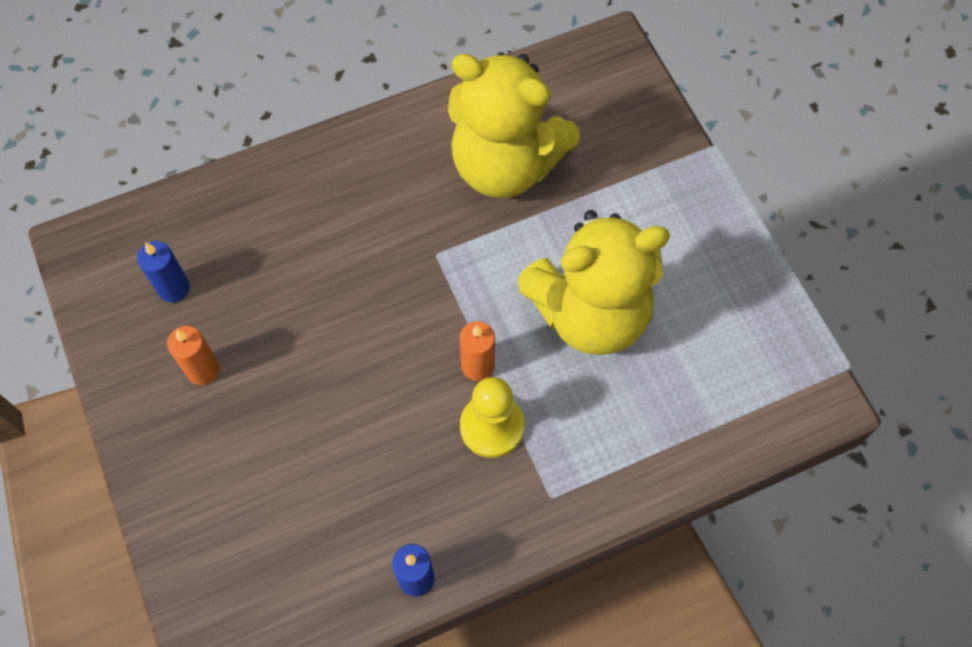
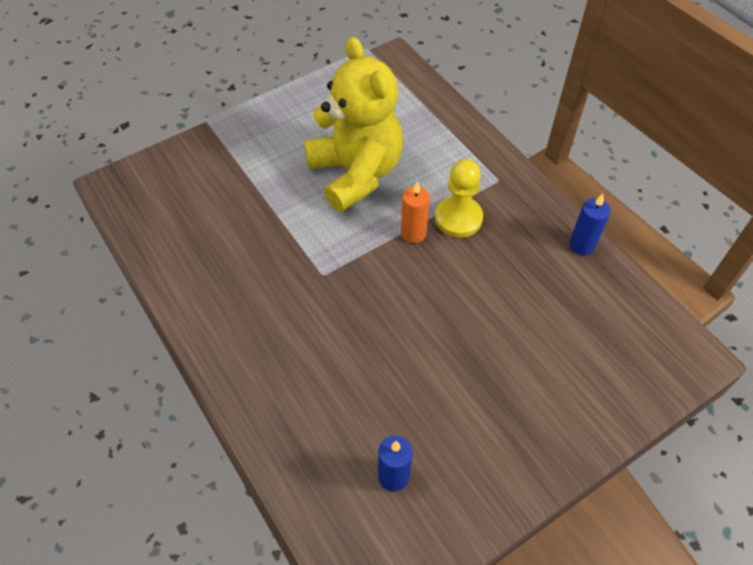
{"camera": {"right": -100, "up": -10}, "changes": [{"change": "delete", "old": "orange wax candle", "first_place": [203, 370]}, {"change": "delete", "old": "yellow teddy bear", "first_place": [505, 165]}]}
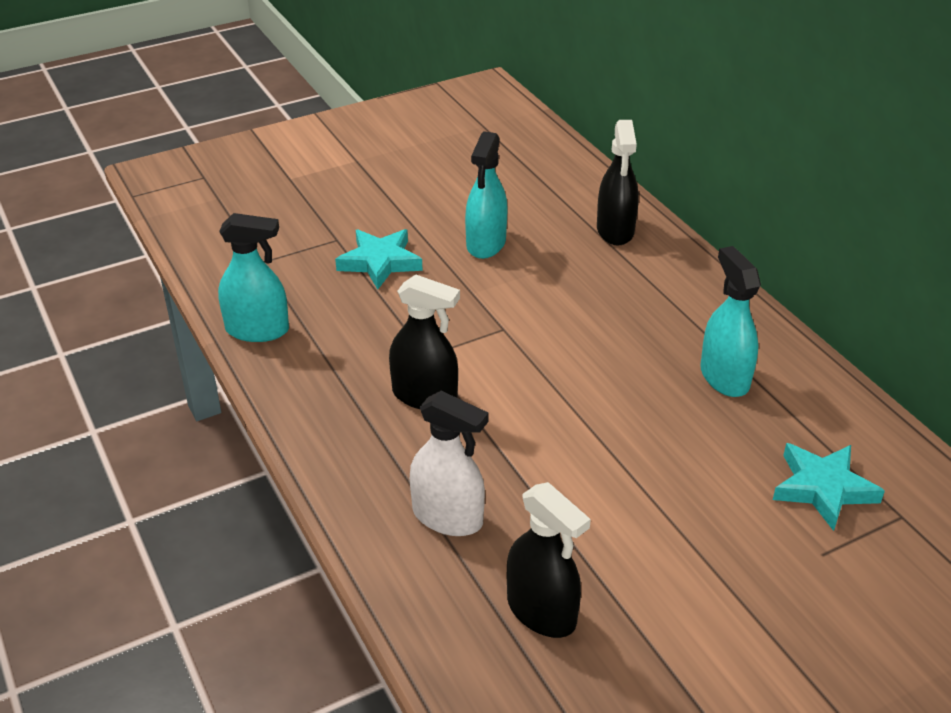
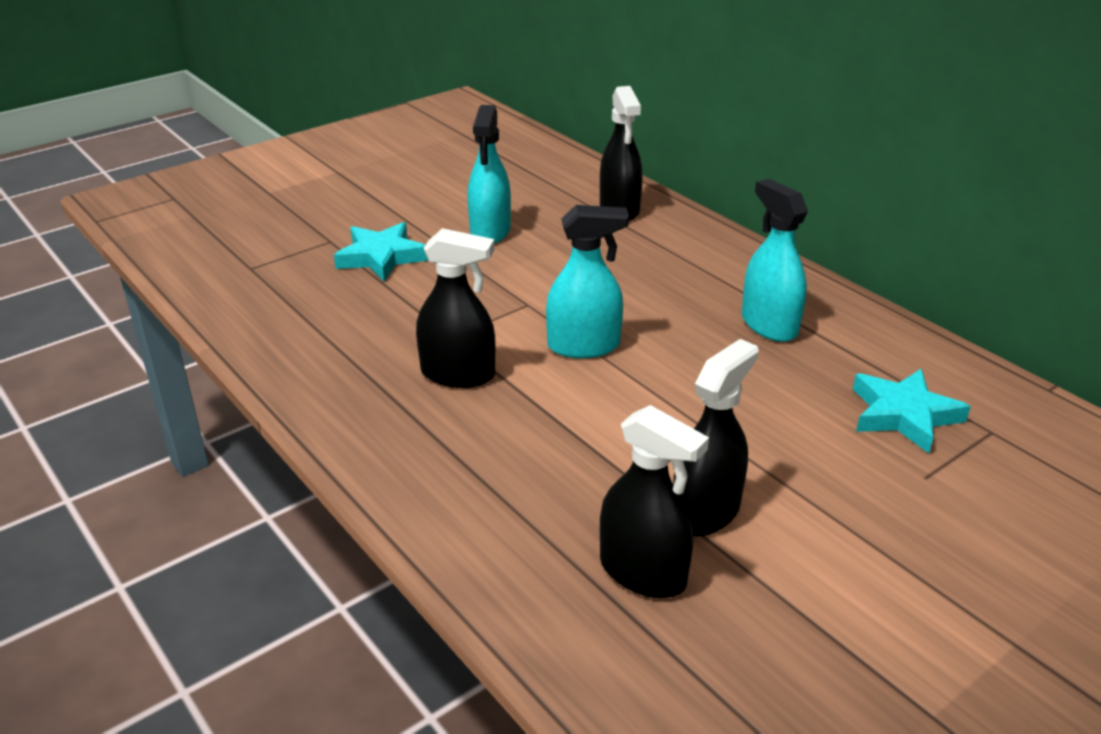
{"camera": {"right": -10, "up": -5}, "changes": [{"change": "move", "old": "aqua sprayer", "first_place": [257, 330], "second_place": [584, 346]}, {"change": "insert", "new": "black sprayer", "second_place": [706, 511]}, {"change": "delete", "old": "white sprayer", "first_place": [448, 517]}]}
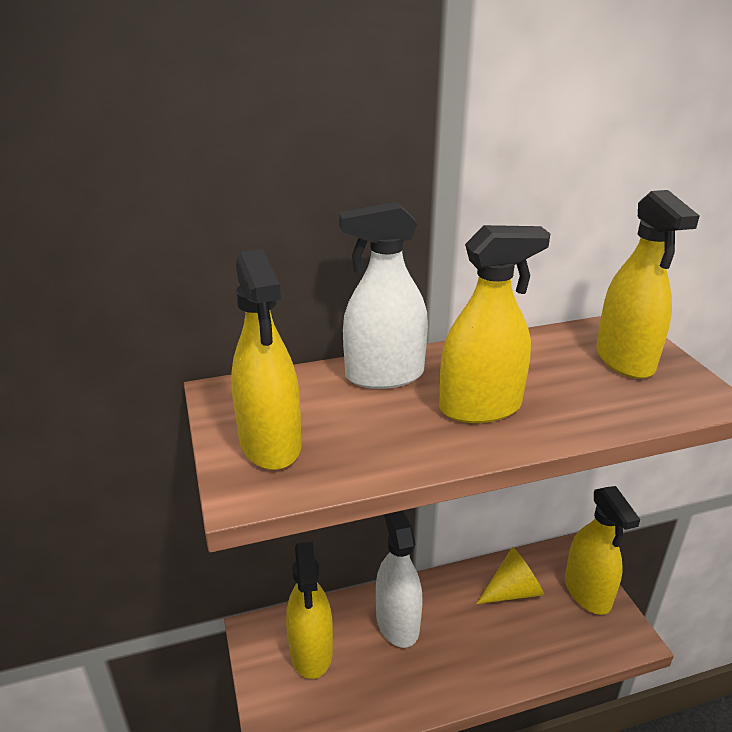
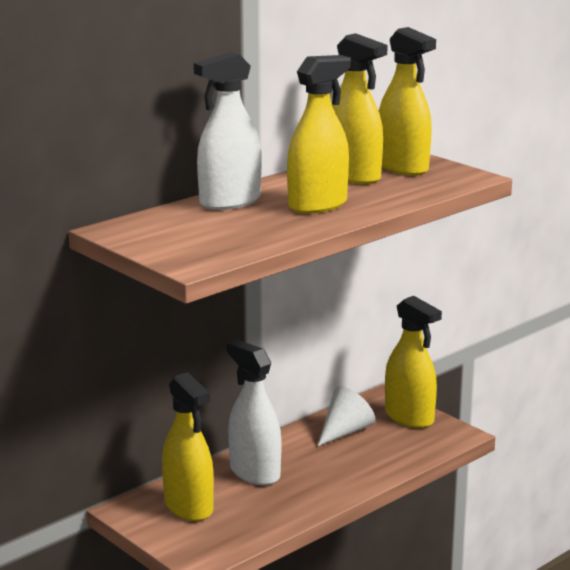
{"camera": {"right": -25, "up": -10}, "changes": [{"change": "recolor", "old": "yellow solid cone", "new": "white solid cone", "first_place": [513, 591], "second_place": [345, 431]}, {"change": "move", "old": "yellow sprayer", "first_place": [270, 444], "second_place": [353, 176]}]}
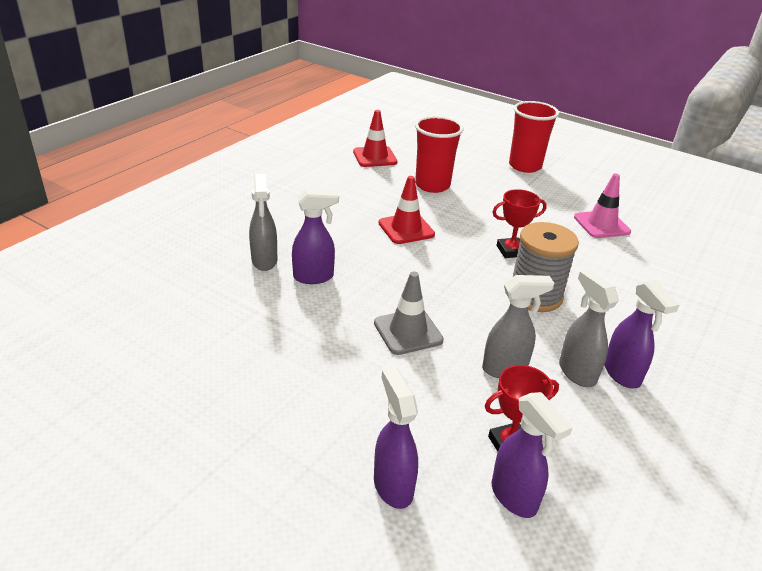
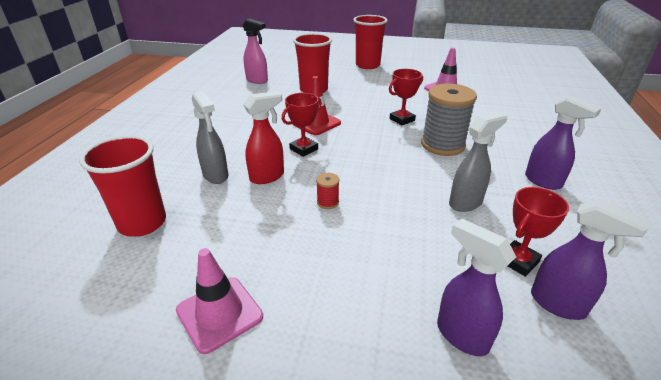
{"camera": {"right": -20, "up": 0}, "changes": [{"change": "insert", "new": "scarlet cup", "second_place": [142, 223]}, {"change": "insert", "new": "rose-pink road cone", "second_place": [219, 313]}, {"change": "replace", "old": "scarlet road cone", "new": "rose-pink sprayer", "first_place": [375, 157], "second_place": [257, 80]}, {"change": "recolor", "old": "royal purple sprayer", "new": "scarlet sprayer", "first_place": [314, 277], "second_place": [267, 177]}, {"change": "insert", "new": "scarlet trophy", "second_place": [304, 149]}, {"change": "insert", "new": "scarlet reel of thread", "second_place": [327, 202]}, {"change": "delete", "old": "ash-grey road cone", "first_place": [408, 332]}, {"change": "delete", "old": "ash-grey sprayer", "first_place": [576, 372]}]}
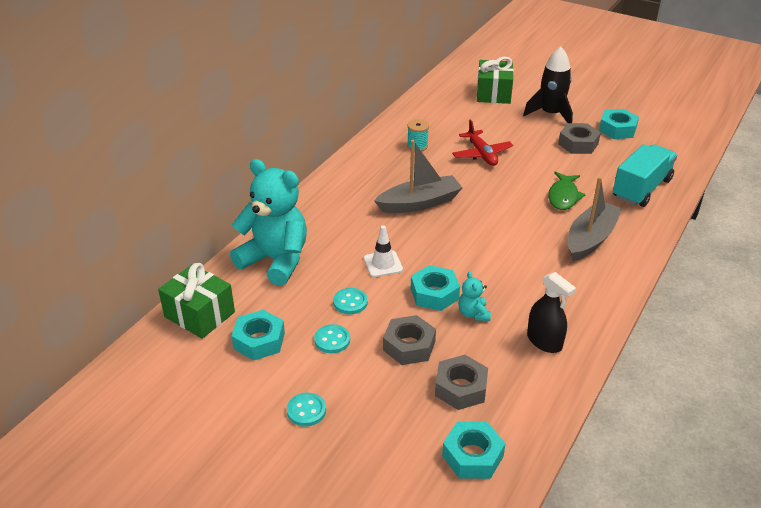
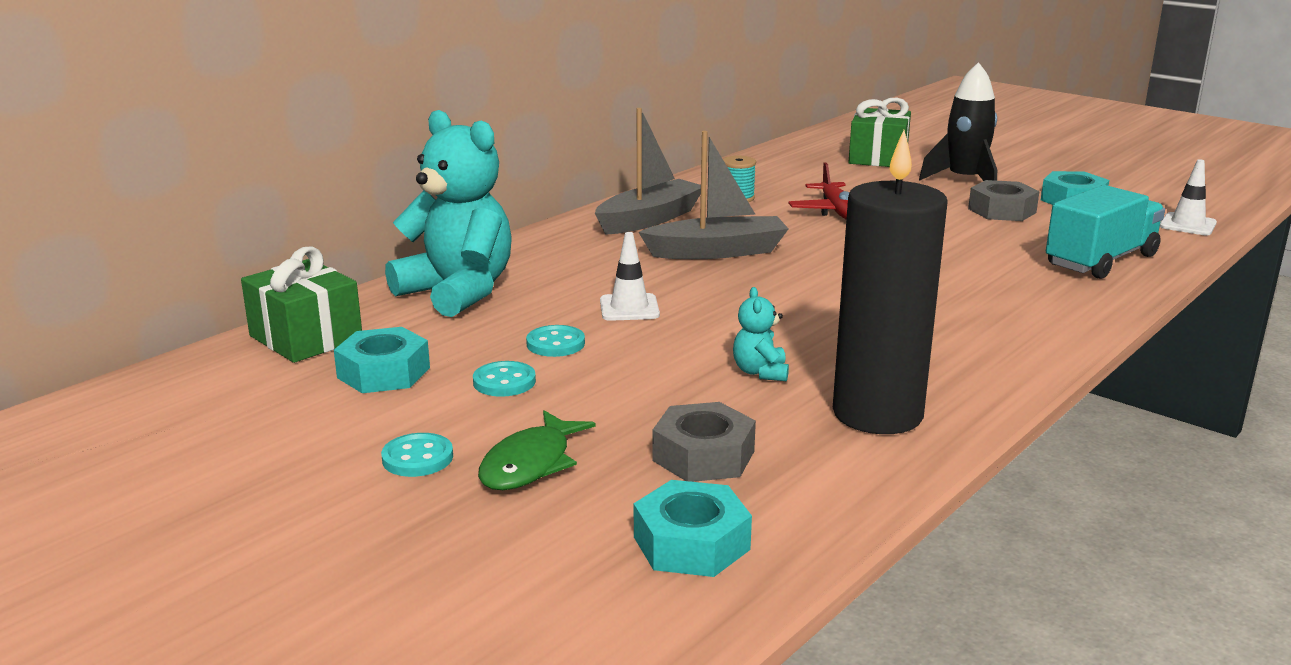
{"camera": {"right": 10, "up": -15}, "changes": [{"change": "move", "old": "green fish figure", "first_place": [563, 196], "second_place": [530, 464]}, {"change": "move", "old": "ash-grey sailboat", "first_place": [590, 239], "second_place": [649, 219]}, {"change": "replace", "old": "black sprayer", "new": "black wax candle", "first_place": [544, 341], "second_place": [877, 414]}, {"change": "insert", "new": "white road cone", "second_place": [1187, 225]}, {"change": "delete", "old": "ash-grey nut", "first_place": [409, 346]}, {"change": "delete", "old": "aqua nut", "first_place": [434, 294]}]}
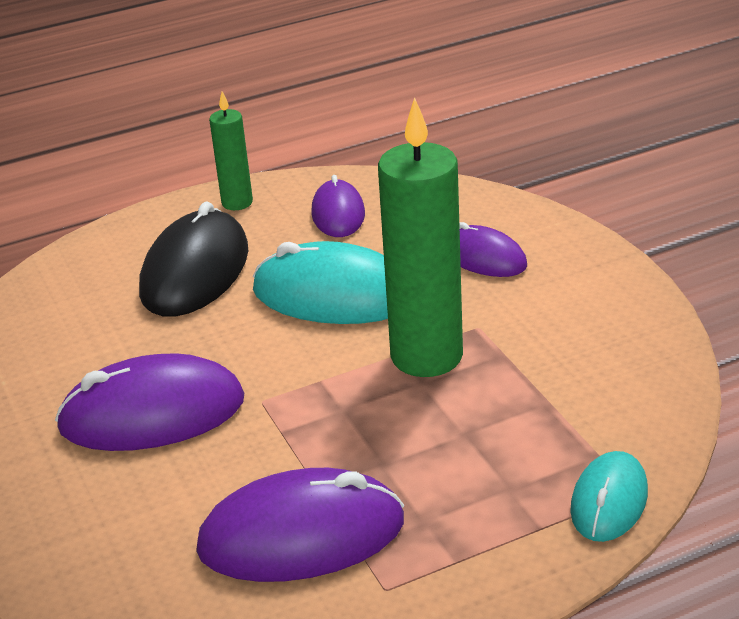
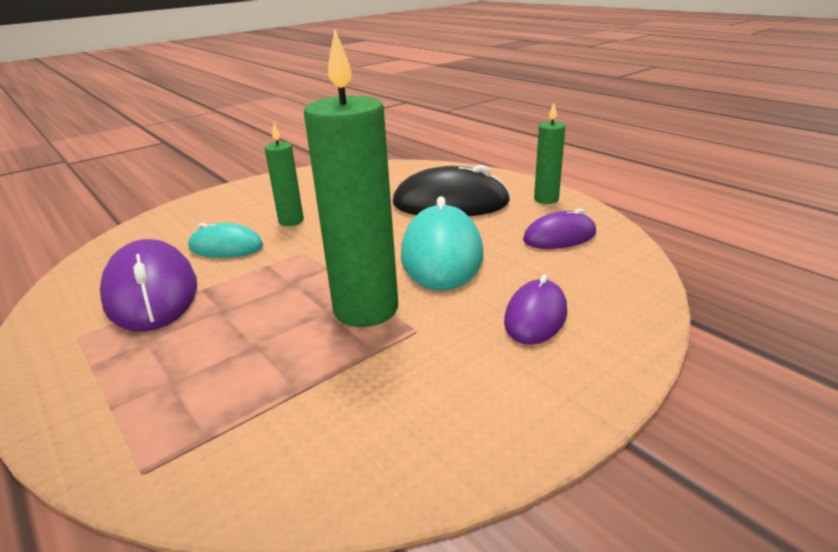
{"camera": {"right": 75, "up": -5}, "changes": [{"change": "move", "old": "aqua PC mouse", "first_place": [609, 501], "second_place": [226, 247]}, {"change": "replace", "old": "royal purple PC mouse", "new": "green wax candle", "first_place": [152, 413], "second_place": [291, 221]}]}
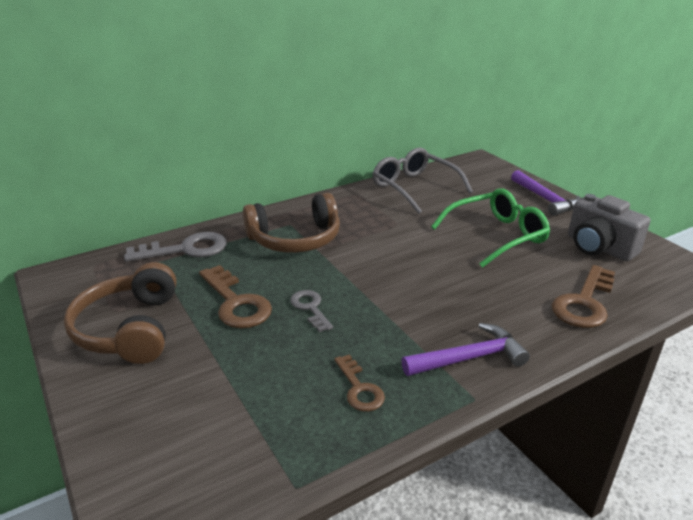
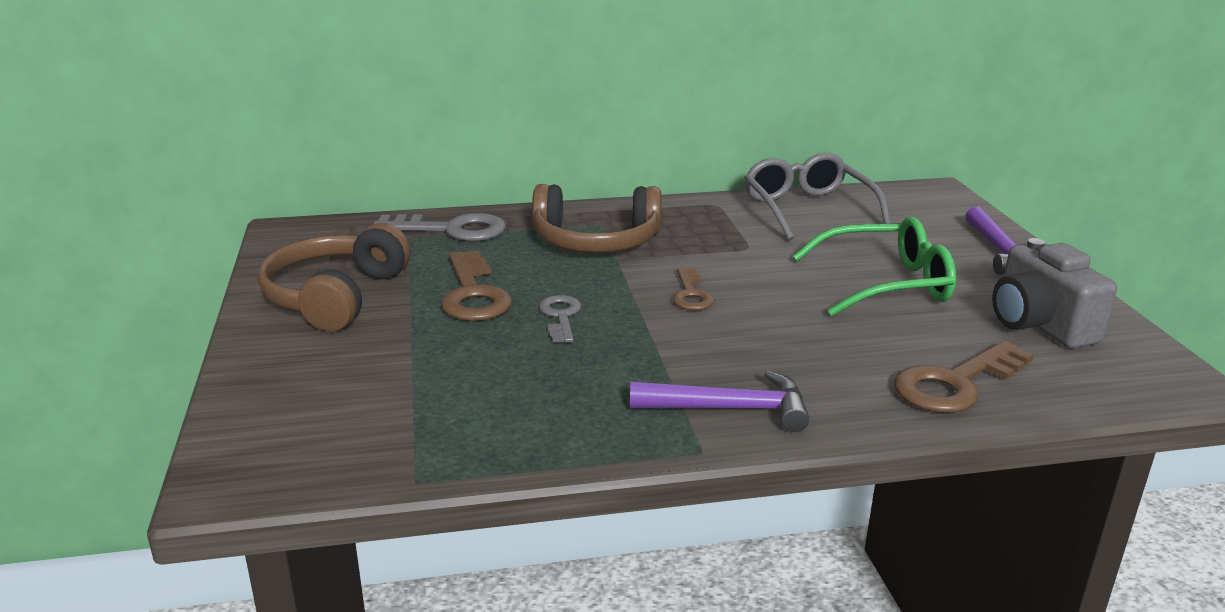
{"camera": {"right": 20, "up": -5}, "changes": [{"change": "move", "old": "dark brown latchkey", "first_place": [359, 388], "second_place": [691, 294]}]}
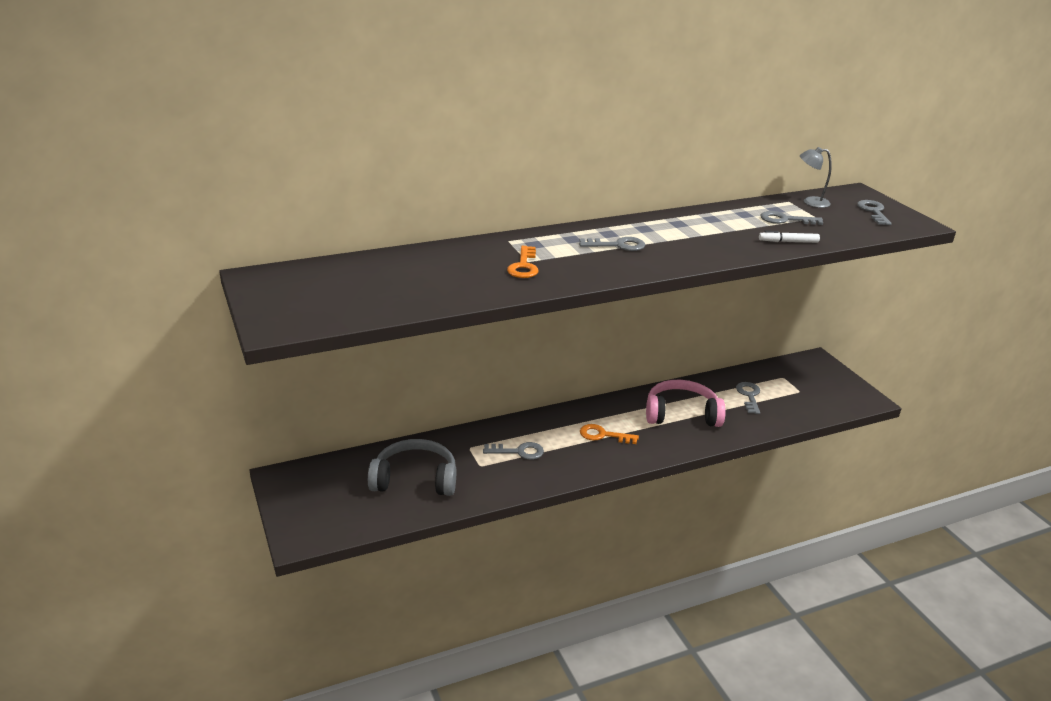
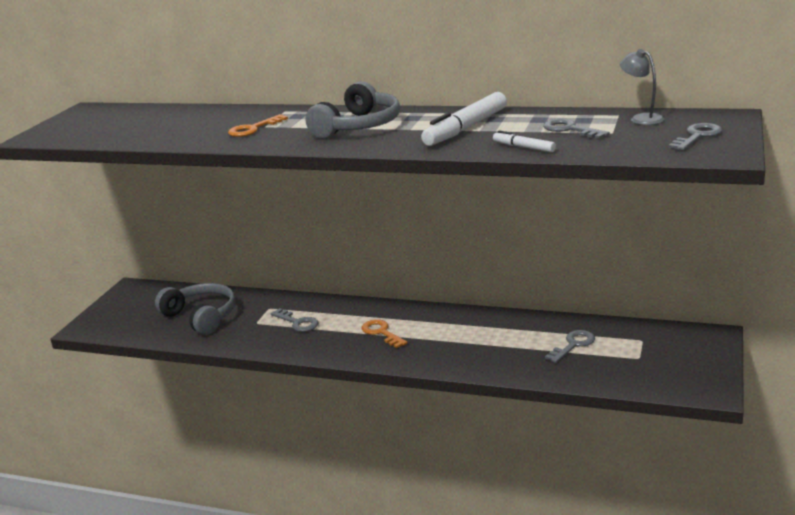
{"camera": {"right": 45, "up": -5}, "changes": [{"change": "replace", "old": "ash-grey latchkey", "new": "ash-grey headphones", "first_place": [618, 245], "second_place": [358, 126]}, {"change": "insert", "new": "white marker", "second_place": [466, 128]}, {"change": "delete", "old": "rose-pink headphones", "first_place": [681, 414]}]}
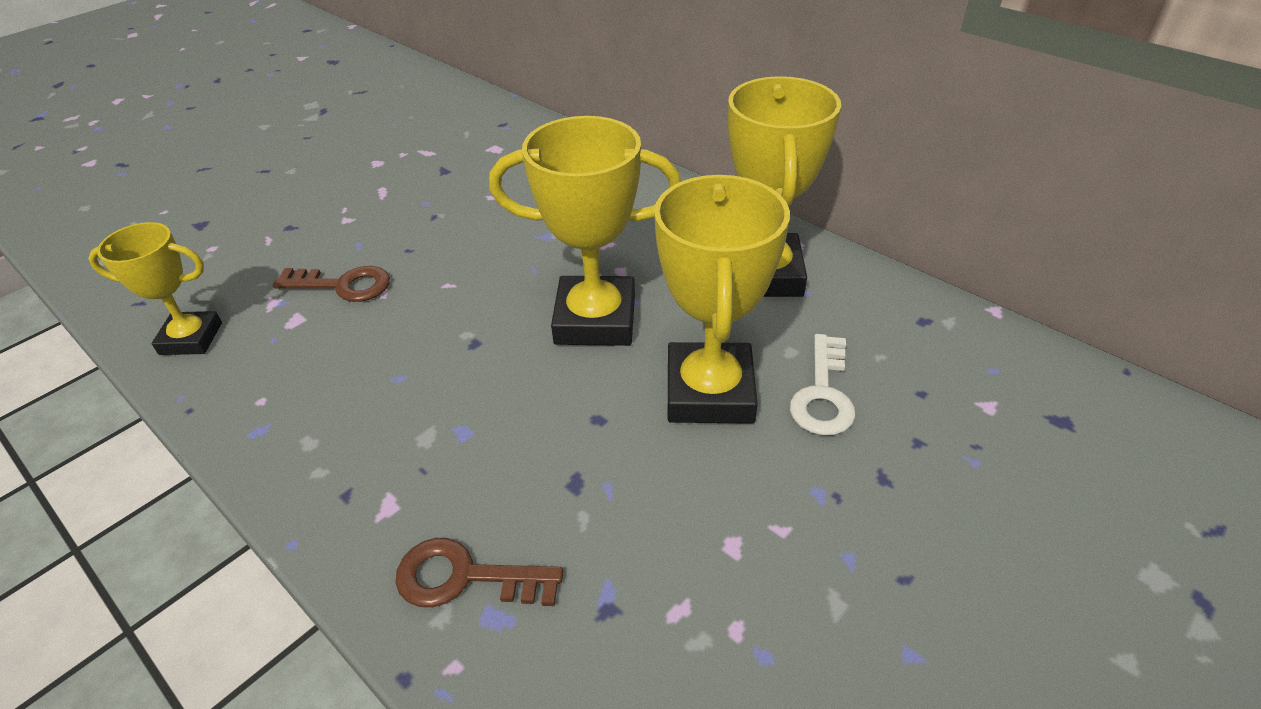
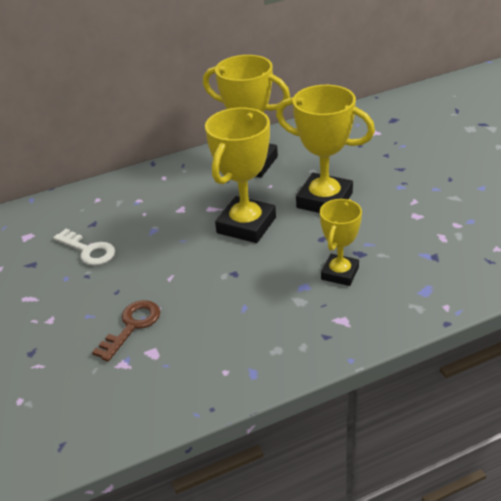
{"camera": {"right": -65, "up": -5}, "changes": [{"change": "move", "old": "white latchkey", "first_place": [823, 394], "second_place": [88, 250]}, {"change": "move", "old": "yellow trophy", "first_place": [191, 338], "second_place": [340, 273]}, {"change": "delete", "old": "dark brown latchkey", "first_place": [465, 577]}]}
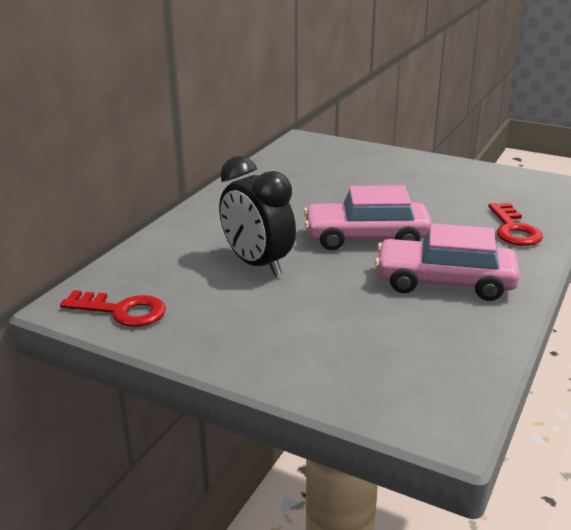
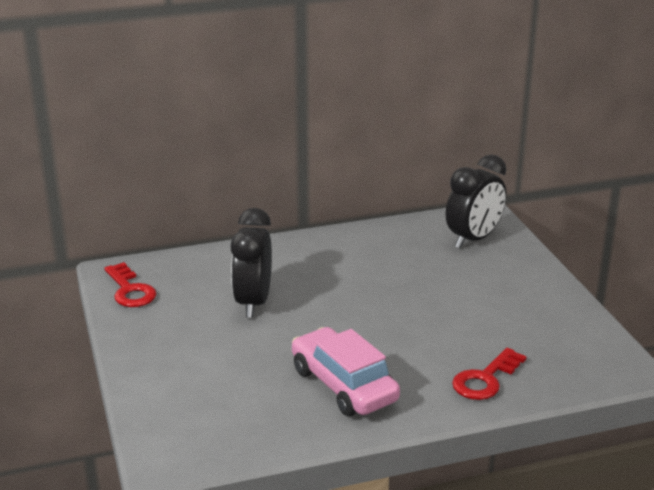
{"camera": {"right": 45, "up": 0}, "changes": [{"change": "insert", "new": "black alarm clock", "second_place": [473, 239]}, {"change": "delete", "old": "rose-pink toy car", "first_place": [366, 238]}]}
